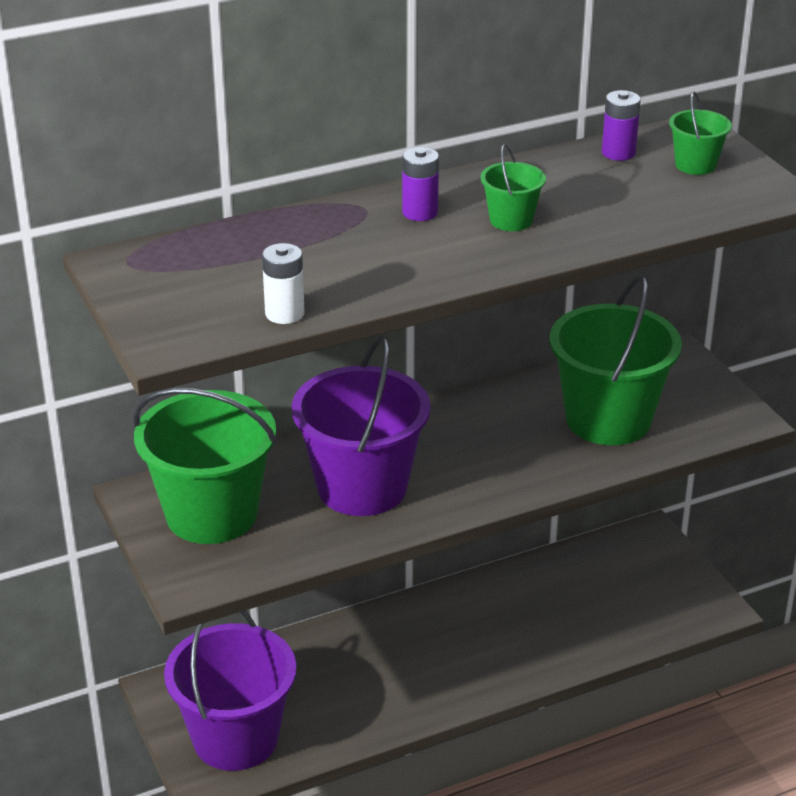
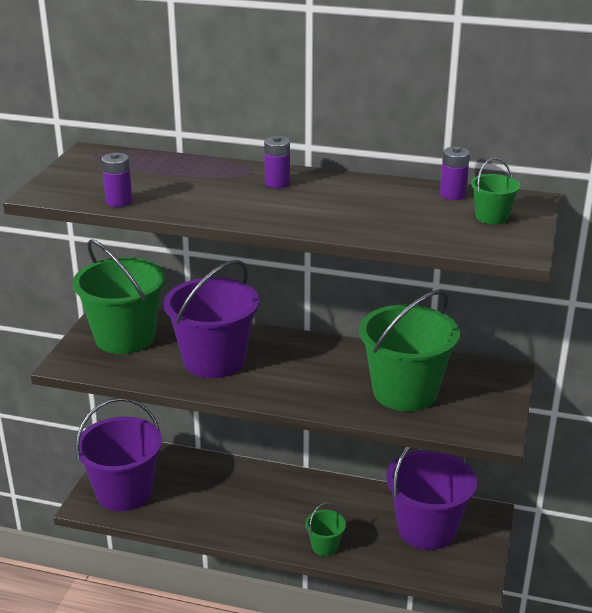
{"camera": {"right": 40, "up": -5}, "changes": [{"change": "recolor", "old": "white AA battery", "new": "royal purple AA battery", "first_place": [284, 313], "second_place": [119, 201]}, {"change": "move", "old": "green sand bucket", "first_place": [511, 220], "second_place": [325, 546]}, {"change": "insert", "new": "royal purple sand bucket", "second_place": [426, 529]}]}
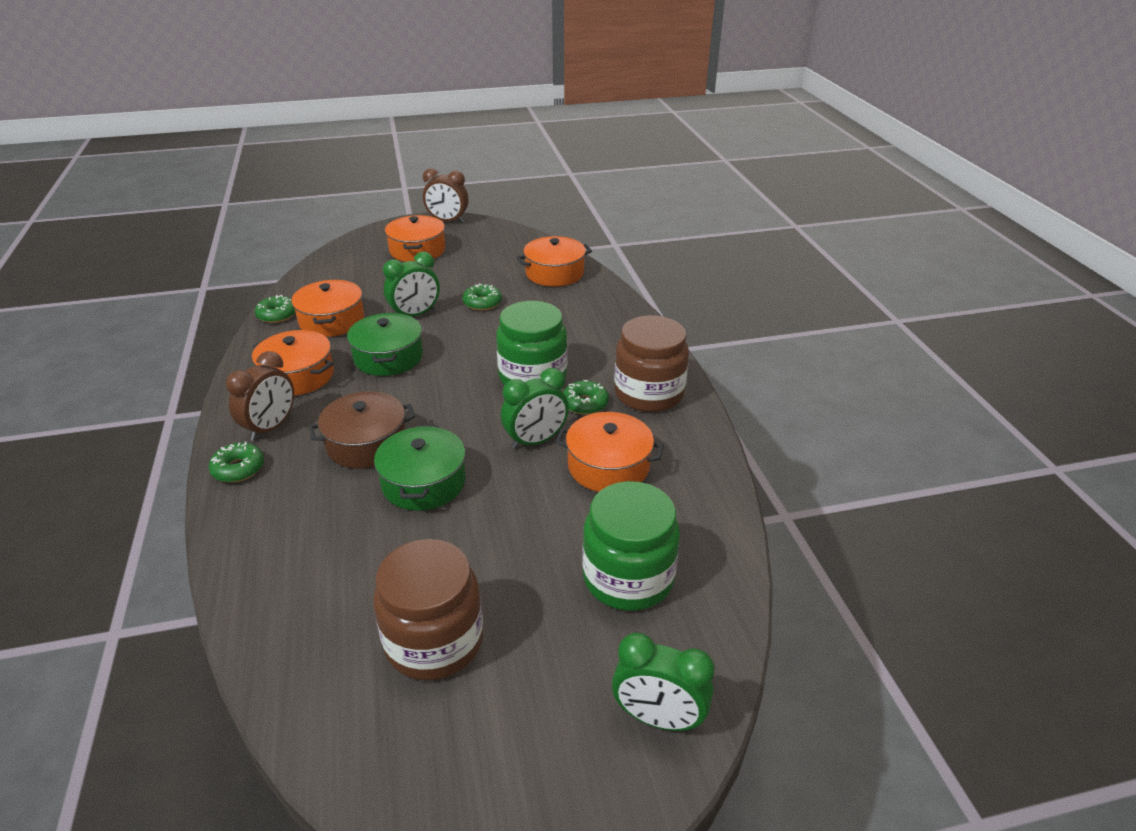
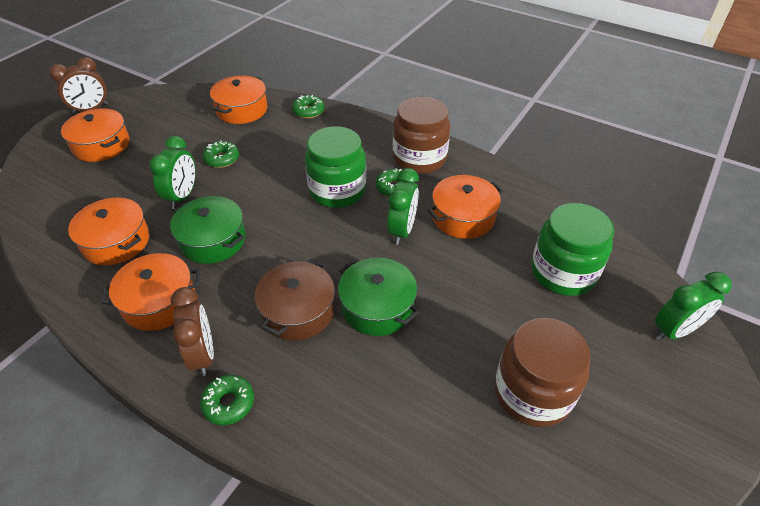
{"camera": {"right": -45, "up": 10}, "changes": [{"change": "move", "old": "green doughnut", "first_place": [277, 315], "second_place": [308, 111]}]}
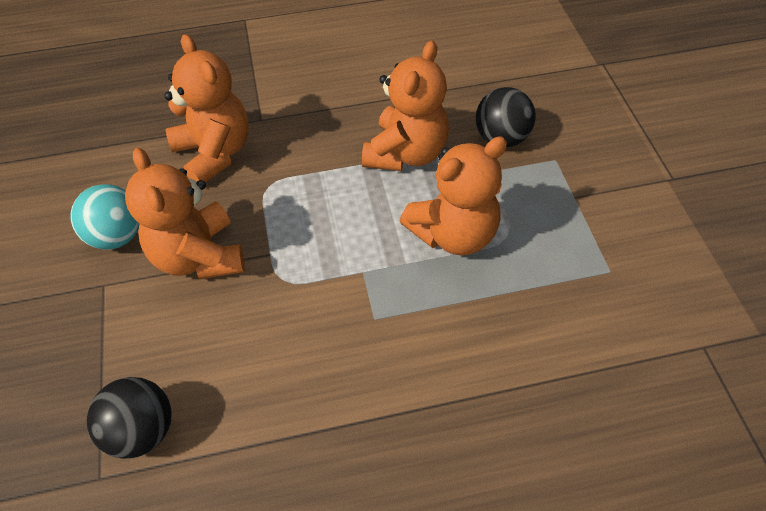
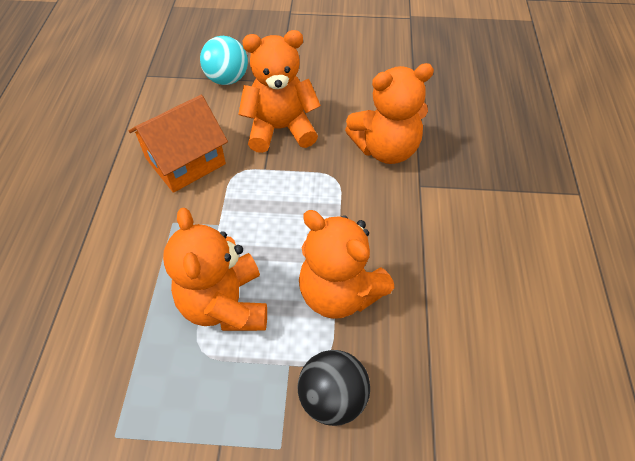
{"camera": {"right": 105, "up": 0}, "changes": [{"change": "insert", "new": "orange house", "second_place": [185, 161]}, {"change": "move", "old": "aqua play ball", "first_place": [117, 236], "second_place": [227, 79]}, {"change": "delete", "old": "black play ball", "first_place": [142, 430]}]}
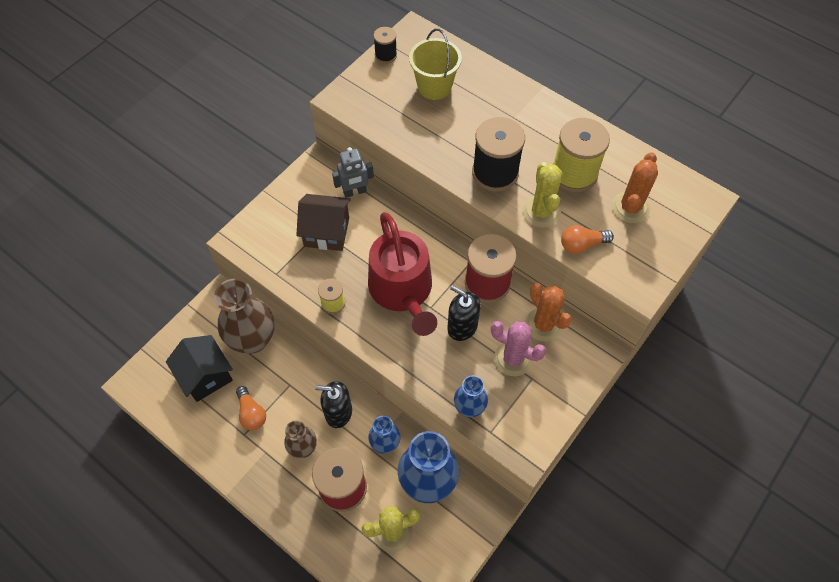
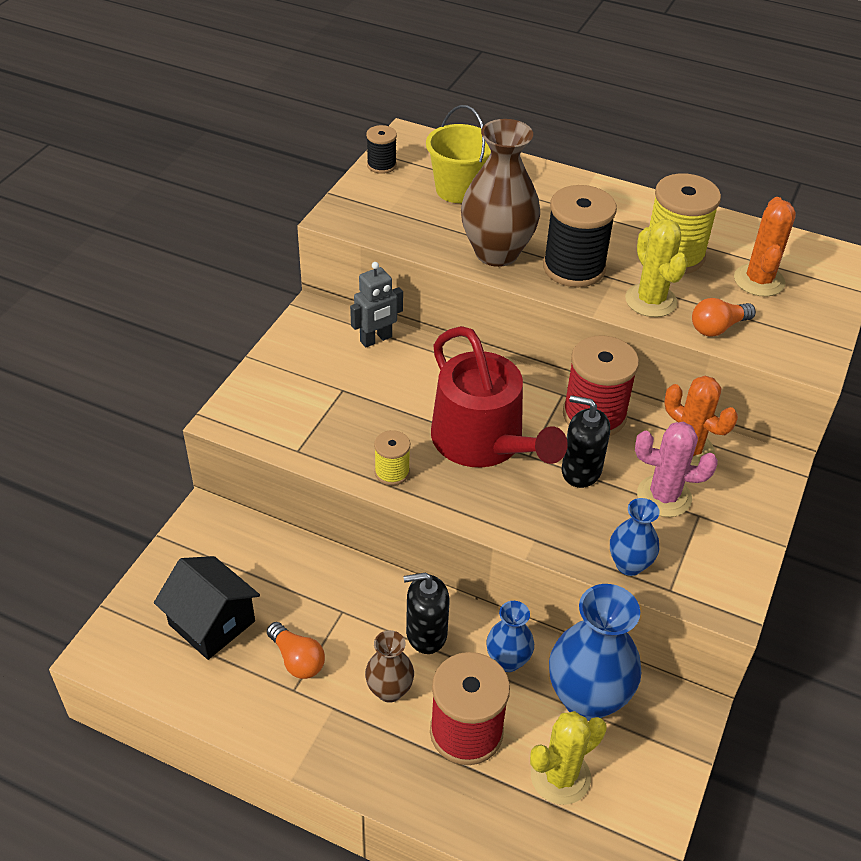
{"camera": {"right": -15, "up": -15}, "changes": [{"change": "move", "old": "dark brown vase", "first_place": [253, 340], "second_place": [496, 253]}, {"change": "delete", "old": "dark brown house", "first_place": [326, 232]}]}
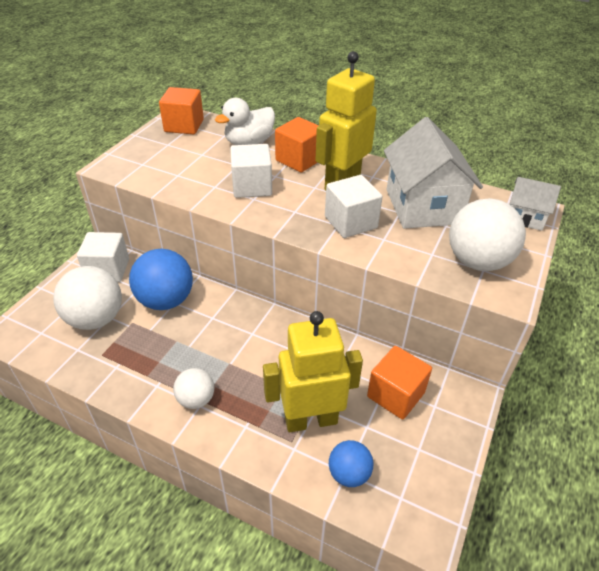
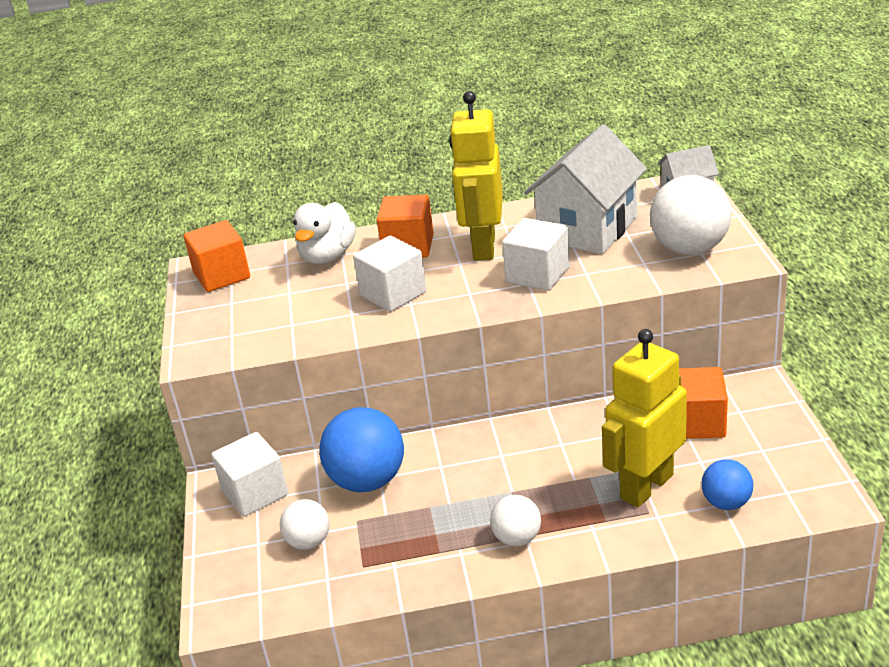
{"camera": {"right": -30, "up": -10}, "changes": [{"change": "resize", "old": "white play ball", "first_place": [96, 319], "second_place": [308, 542], "factor": 0.56}, {"change": "rotate", "old": "white house", "first_place": [423, 206], "second_place": [587, 229], "degrees": 75}]}
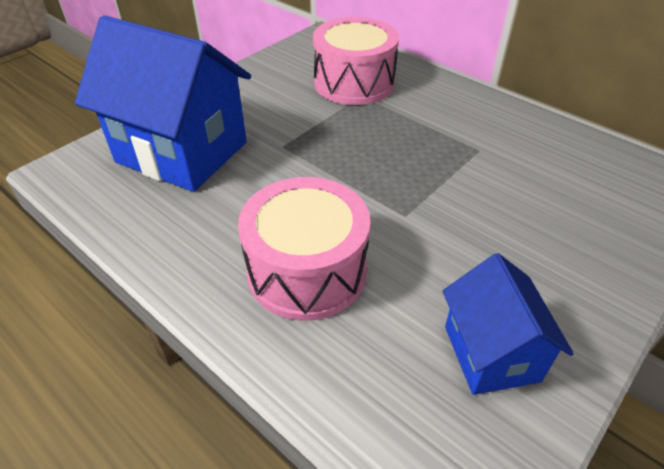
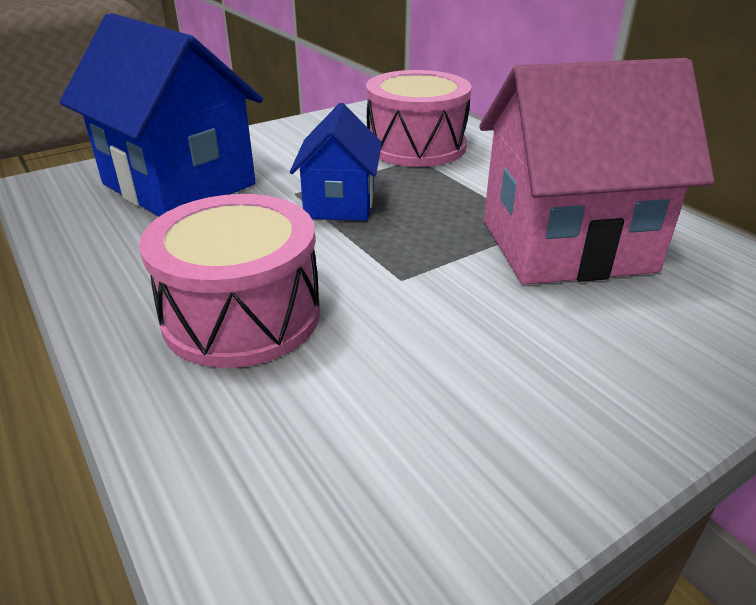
{"camera": {"right": 15, "up": -10}, "changes": [{"change": "move", "old": "blue house", "first_place": [491, 353], "second_place": [339, 204]}, {"change": "insert", "new": "rose-pink house", "second_place": [566, 245]}]}
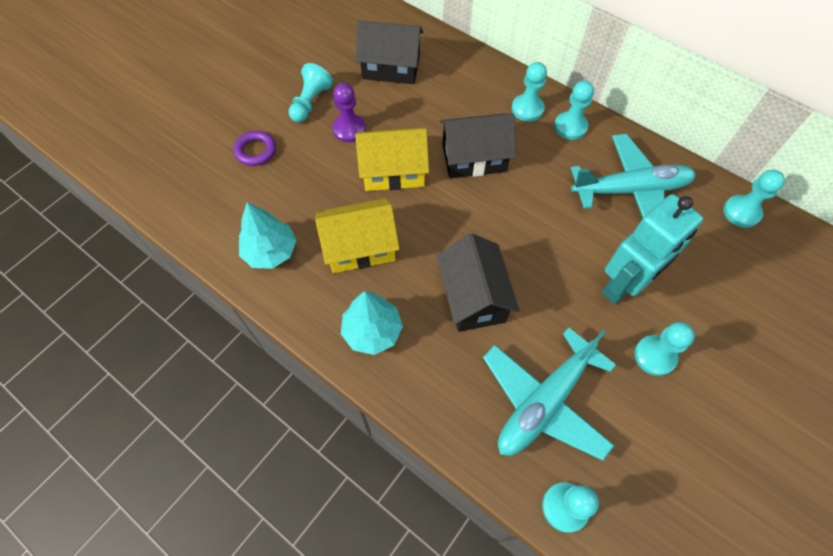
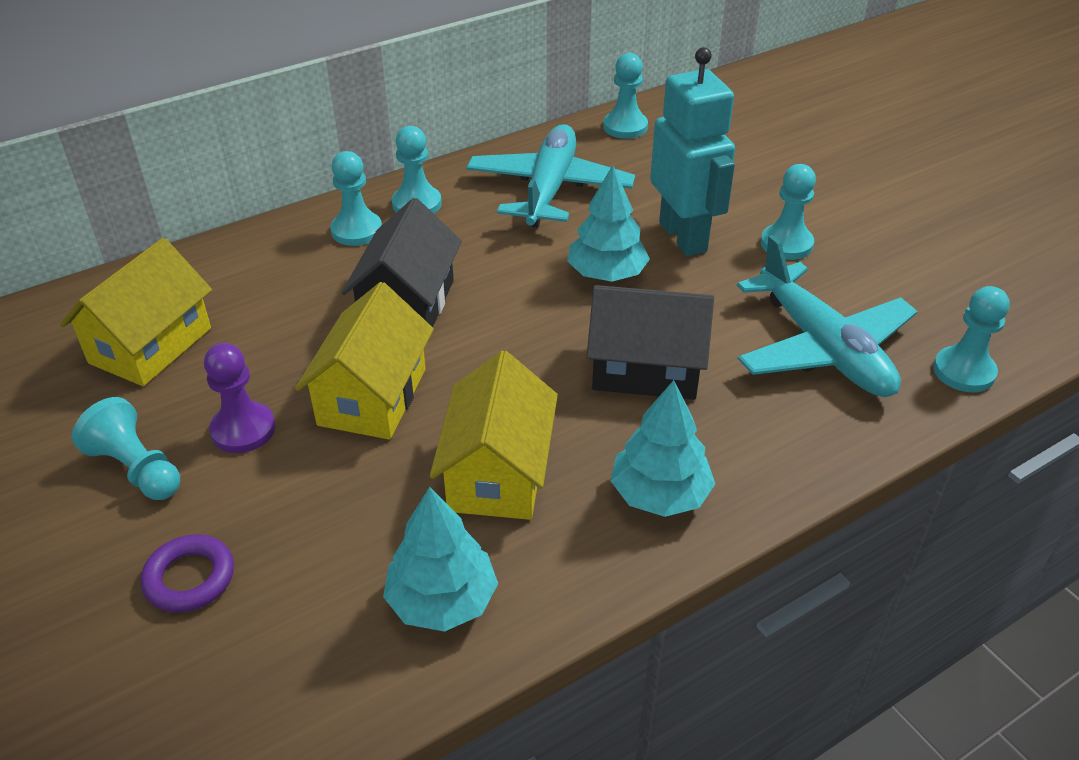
{"camera": {"right": -70, "up": -20}, "changes": [{"change": "recolor", "old": "black house", "new": "yellow house", "first_place": [391, 68], "second_place": [151, 345]}, {"change": "insert", "new": "aqua toy tree", "second_place": [606, 274]}]}
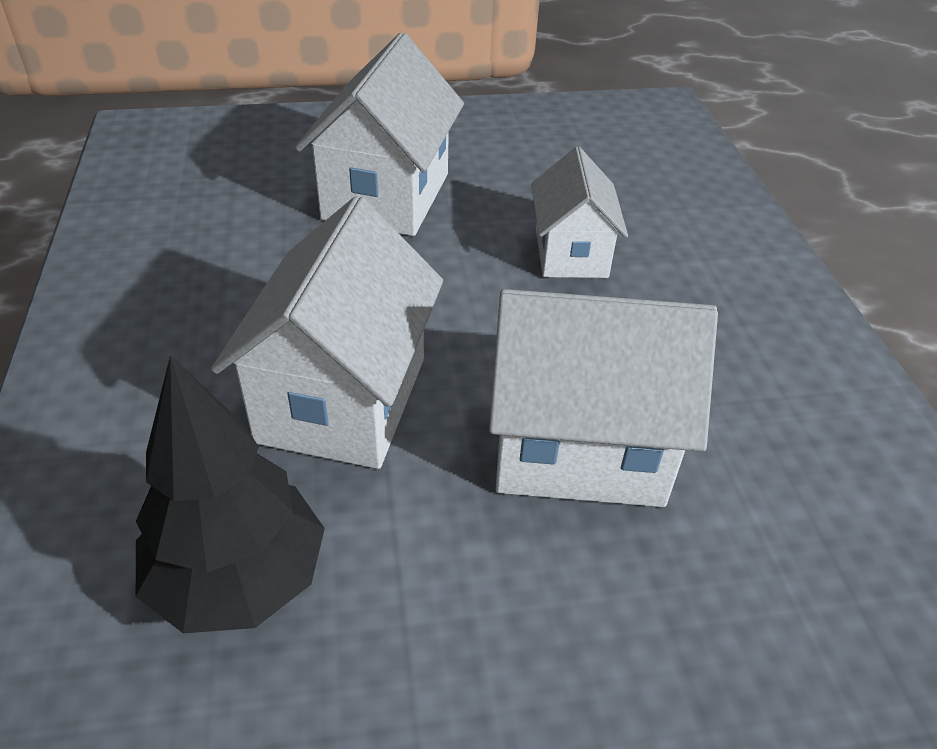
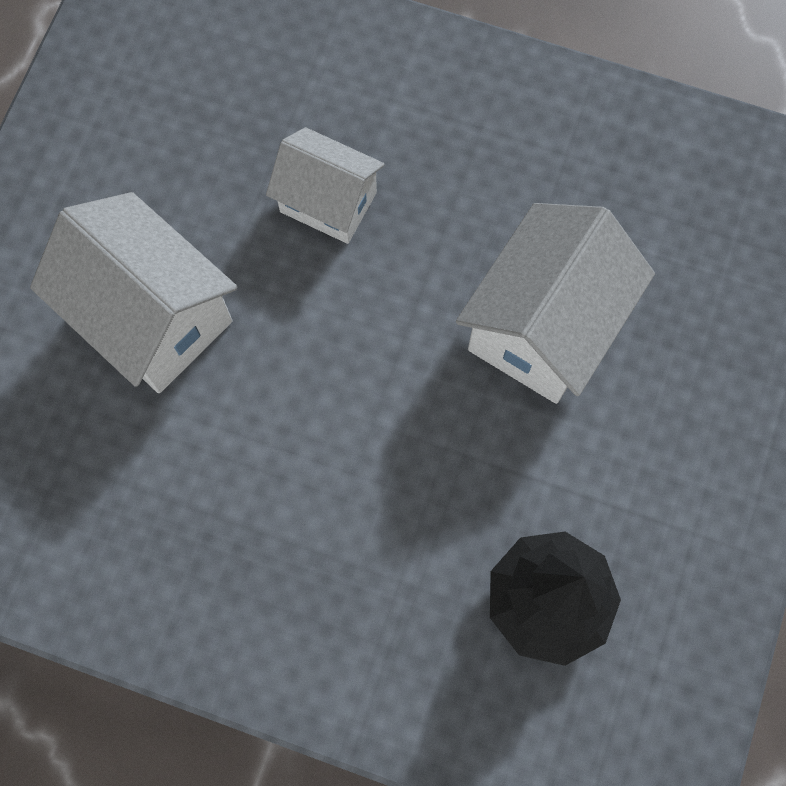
{"camera": {"right": -60, "up": 30}, "changes": [{"change": "delete", "old": "white house", "first_place": [343, 399]}]}
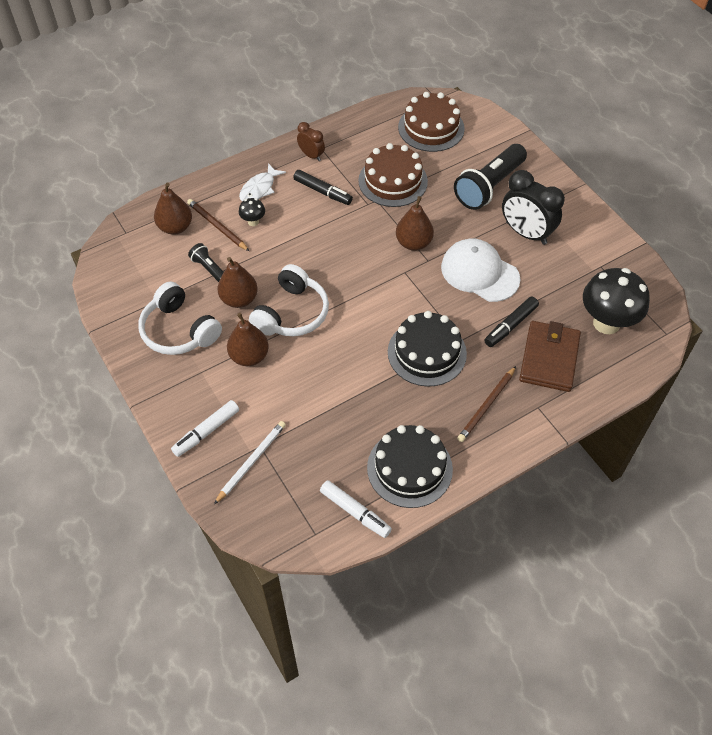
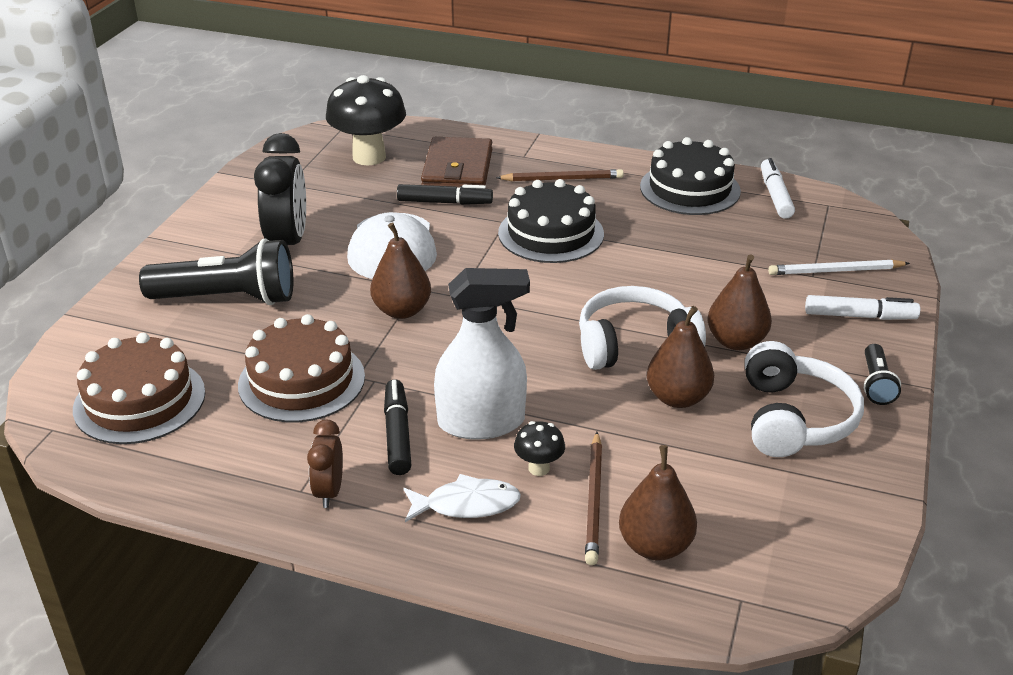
{"camera": {"right": -130, "up": -20}, "changes": [{"change": "rotate", "old": "dark brown card wallet", "first_place": [549, 358], "second_place": [457, 169], "degrees": -60}, {"change": "insert", "new": "white sprayer", "second_place": [481, 422]}, {"change": "move", "old": "black torch", "first_place": [209, 268], "second_place": [876, 384]}]}
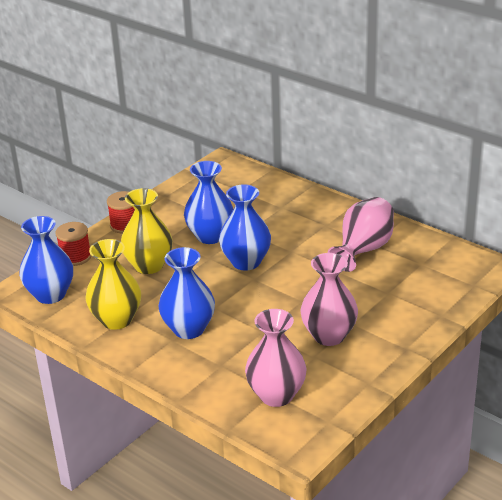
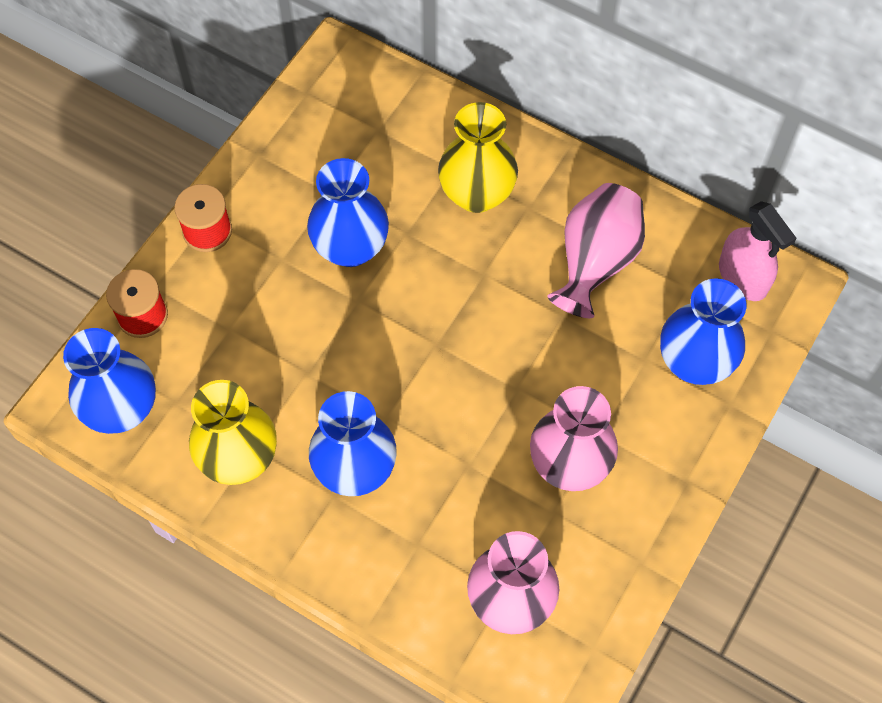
{"camera": {"right": -10, "up": 30}, "changes": [{"change": "move", "old": "yellow vase", "first_place": [149, 265], "second_place": [477, 194]}, {"change": "move", "old": "blue vase", "first_place": [246, 262], "second_place": [694, 362]}, {"change": "insert", "new": "rose-pink sprayer", "second_place": [743, 277]}]}
